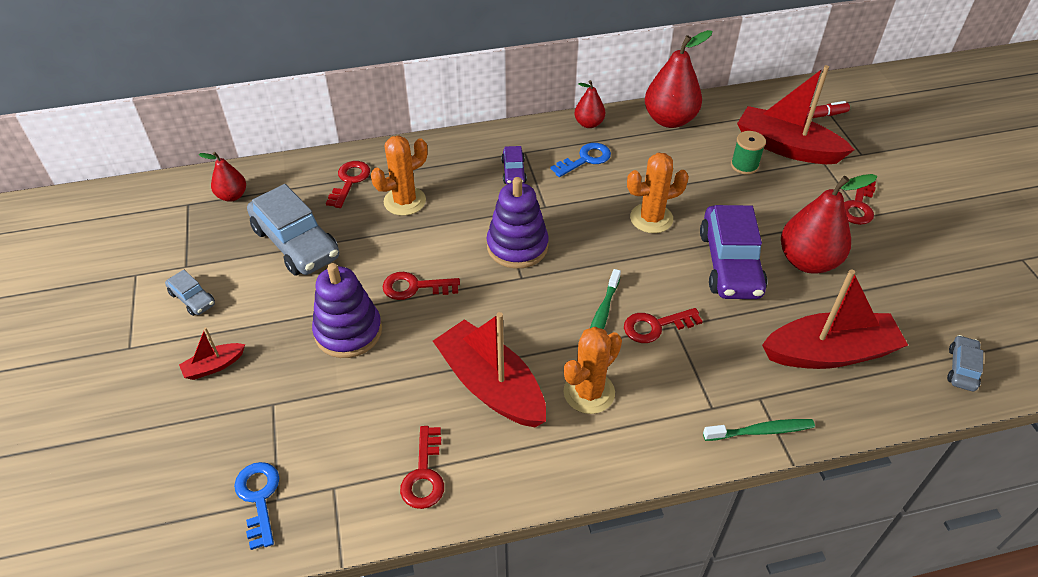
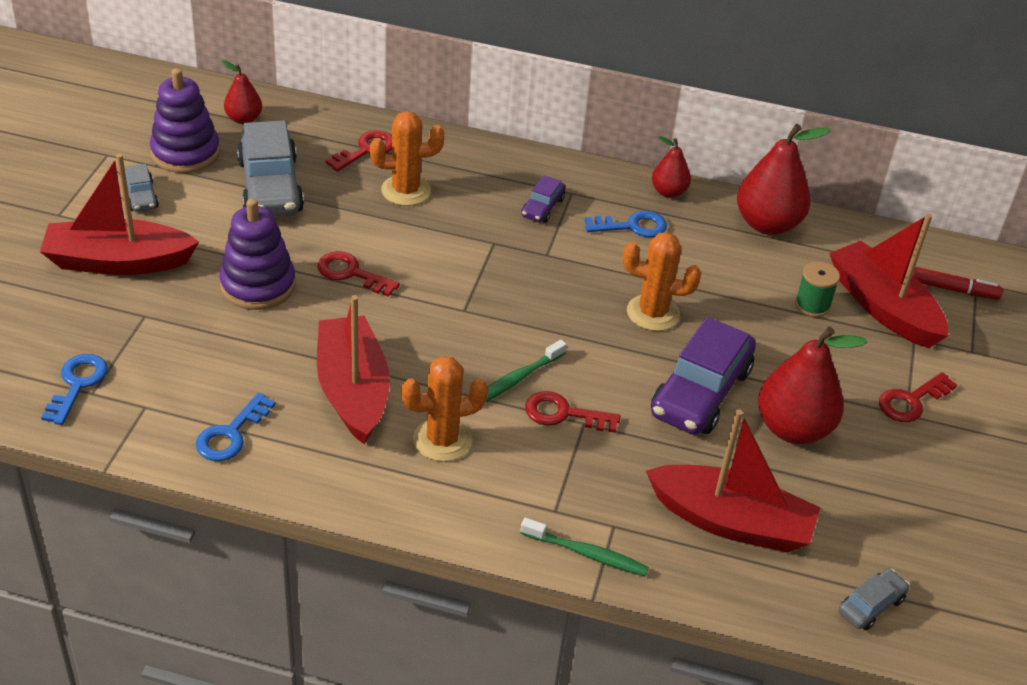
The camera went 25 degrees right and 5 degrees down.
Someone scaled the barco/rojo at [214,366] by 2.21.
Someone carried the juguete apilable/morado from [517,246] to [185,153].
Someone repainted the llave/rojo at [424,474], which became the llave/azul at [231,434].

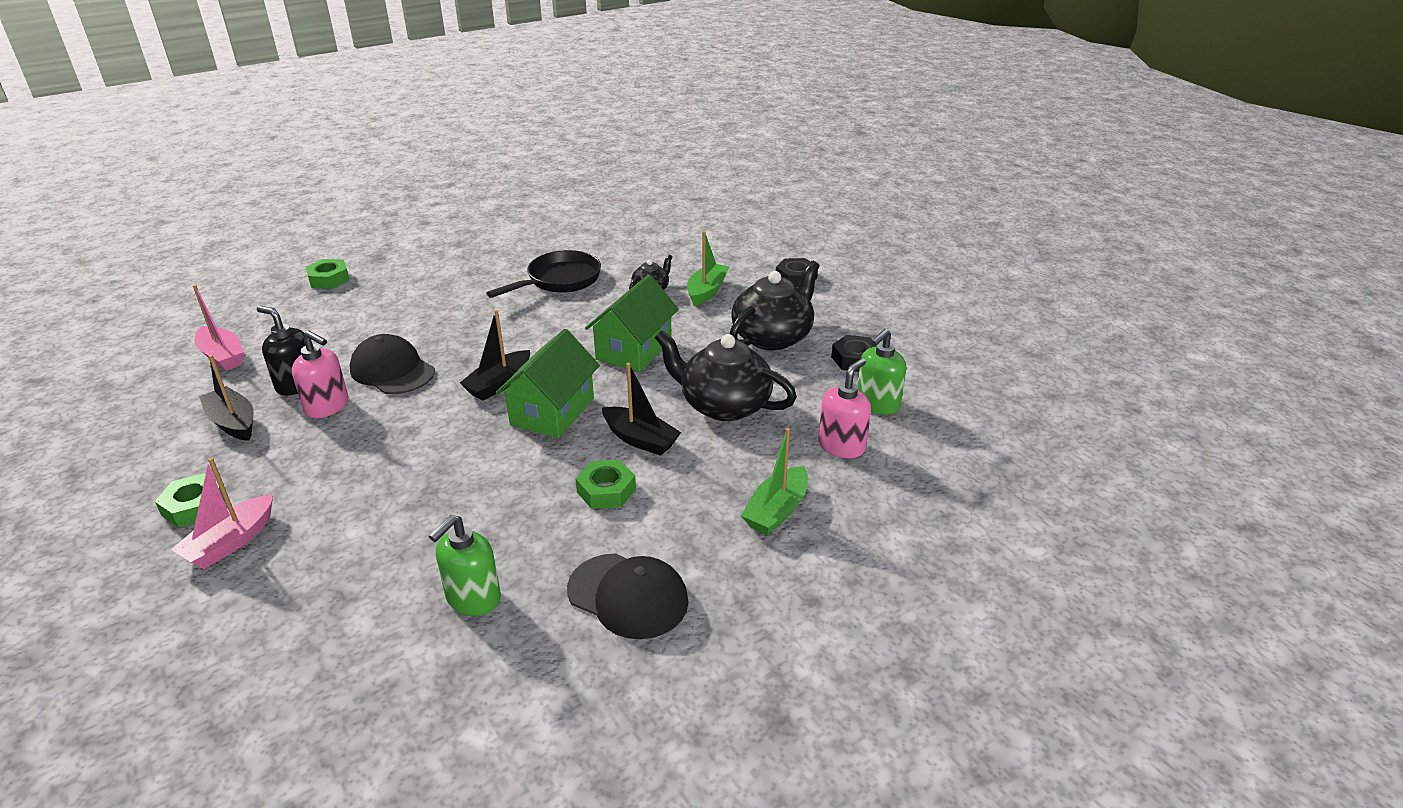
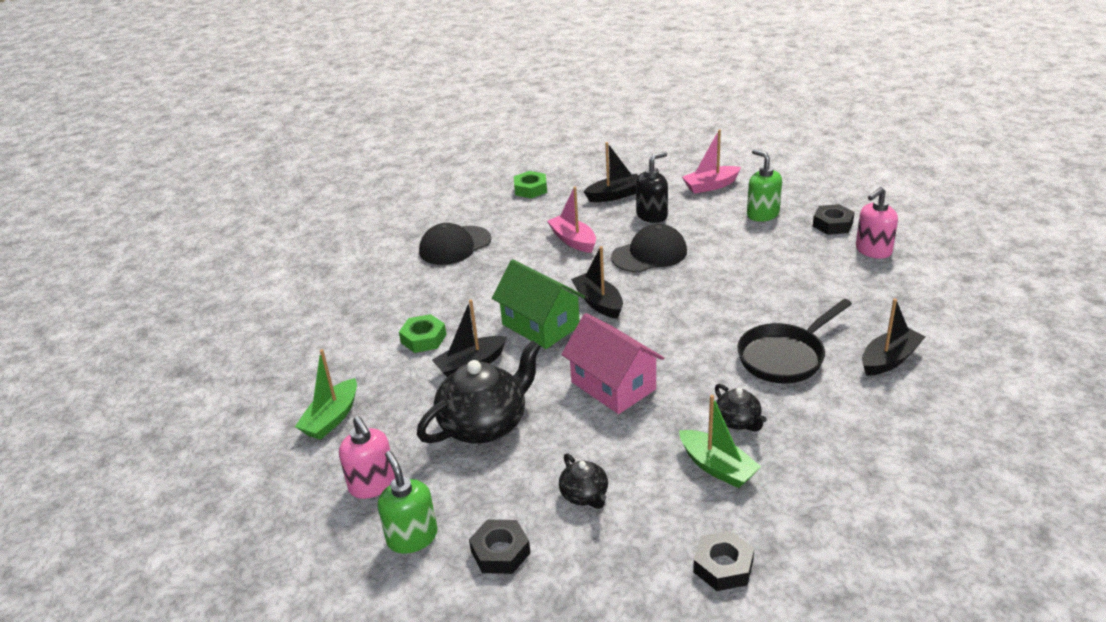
The camera went 115 degrees right and 0 degrees up.
Someone rotated the barco/verde at [776,511] by 120 degrees counterclockwise.
Someone carried the gorra/negro from [628,596] to [455,246].
Someone carried the barco/rosa from [230,542] to [573,240].
Someone scaled the tetera/negro at [773,337] by 0.50.
Someone repainted the casa/verde at [634,350], which became the casa/rosa at [613,386].
Someone rotated the sartén/negro at [559,280] by 75 degrees clockwise.
Someone carried the dispensador de jabón/verde from [473,598] to [762,214].
Someone repainted the tuerca/verde at [329,279], which became the tuerca/negro at [832,224].
Someone carried the dispensador de jabón/rosa from [327,407] to [873,250].
Someone put down the barco/negro at [889,359].

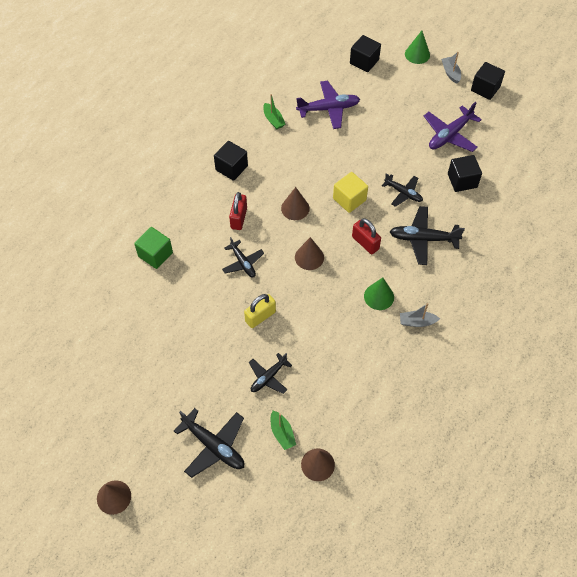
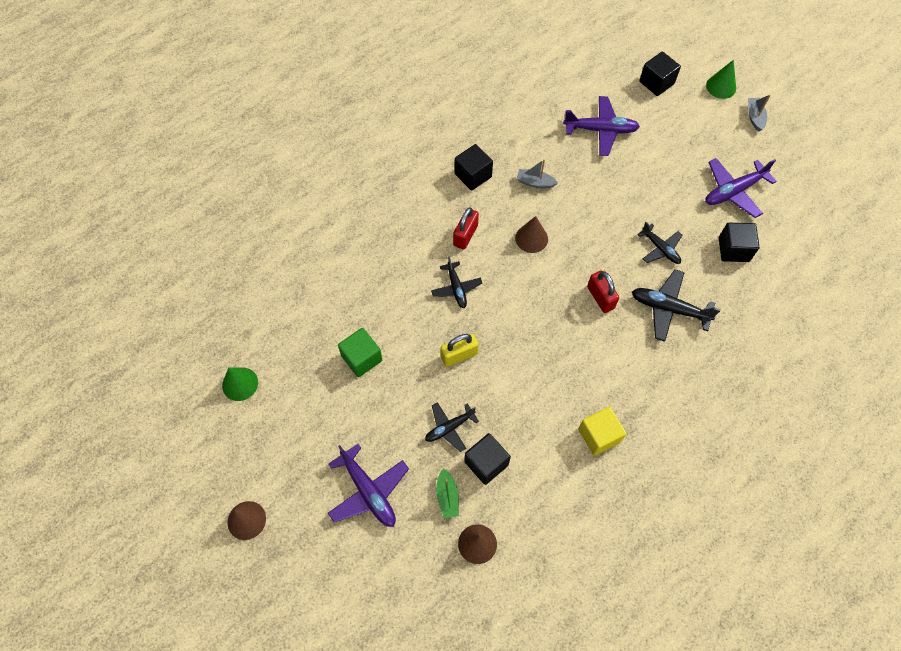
The camera went 15 degrees right and 5 degrees up.
Someone carried the cono/verde from [379,296] to [240,384].
Someone repainted the avión/negro at [214,446], which became the avión/morado at [368,491].
Someone carried the cubo/verde from [155,254] to [362,358].
Someone carried the cubo/negro from [485,89] to [486,463].
Someone carried the barco/gris from [417,322] to [535,182].
Someone carried the cubo/amarillo from [349,199] to [599,435].
Someone took away the barco/verde at [273,120].
Someone took away the cono/marrón at [309,257].

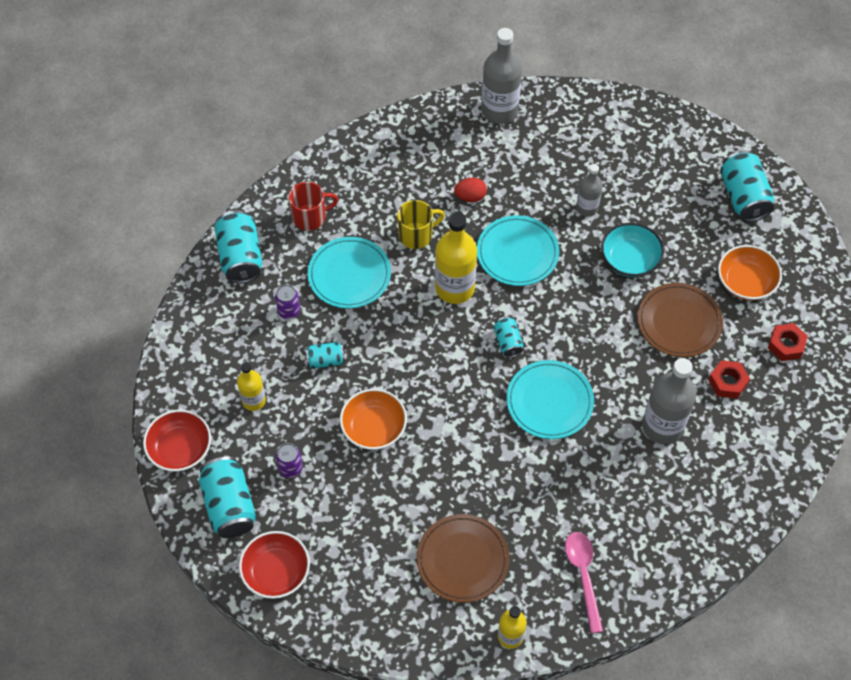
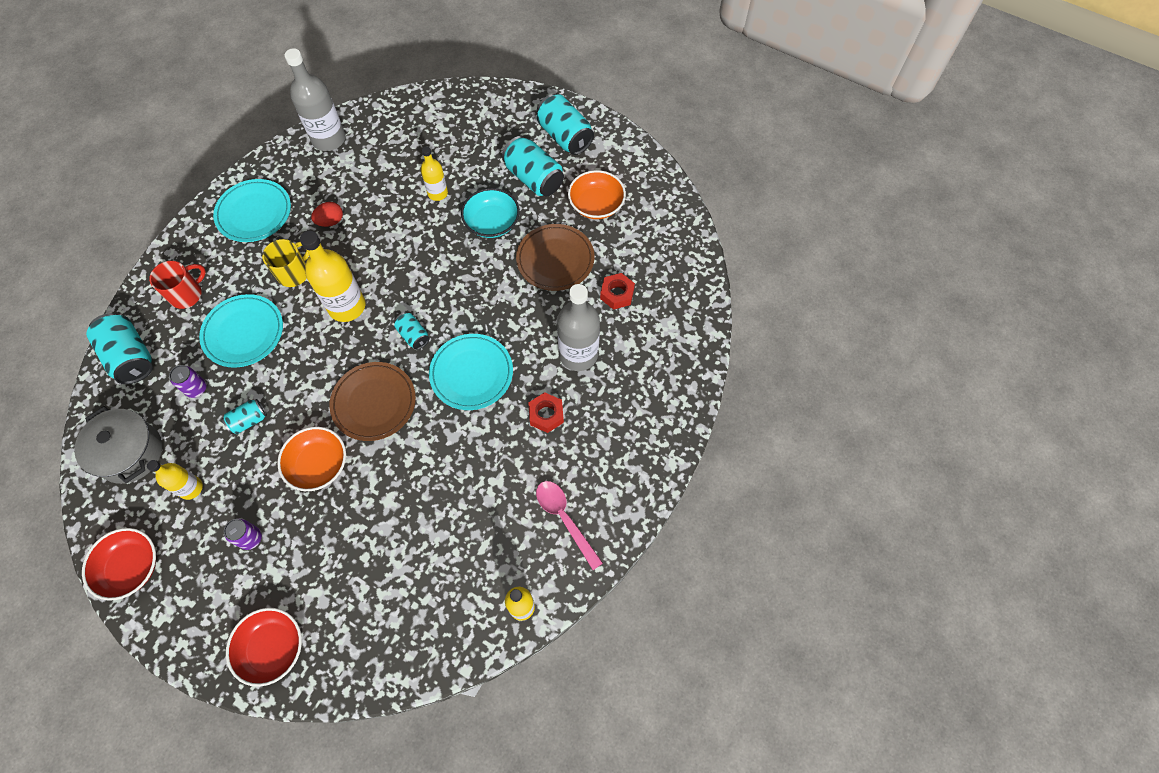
The camera went 25 degrees left and 5 degrees up.
Someone put down the olla/gris at [130,453].
Someone carried the plato/turquesa from [517,253] to [254,213].
Someone carried the plato/marrón from [462,560] to [374,403].
Someone repainted the botella/gris at [587,208], which became the botella/amarillo at [437,193].
Someone carried the lata/turquesa from [229,506] to [534,178].
Someone carried the tuerca/rojo from [786,345] to [546,415].

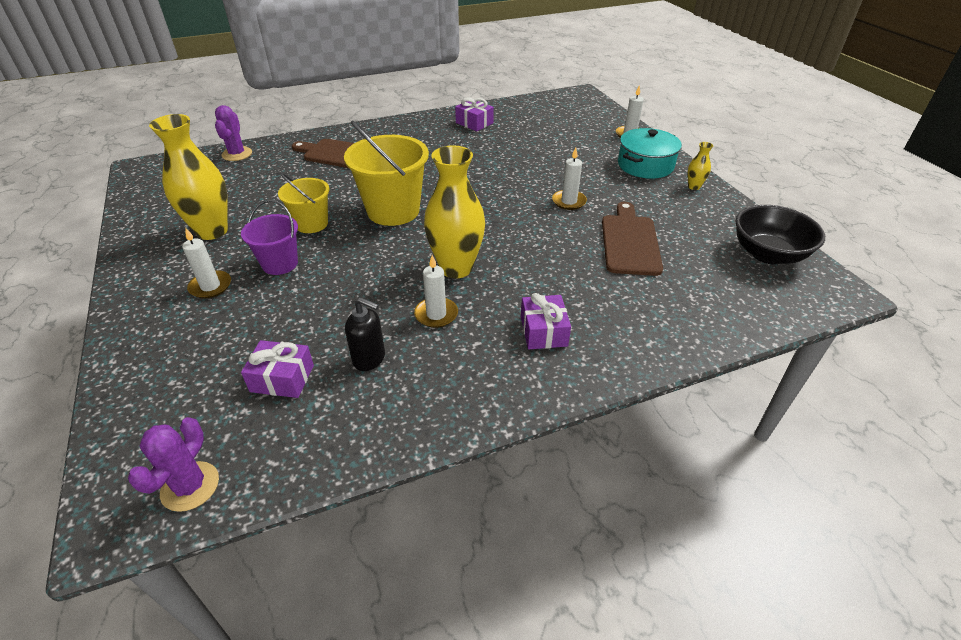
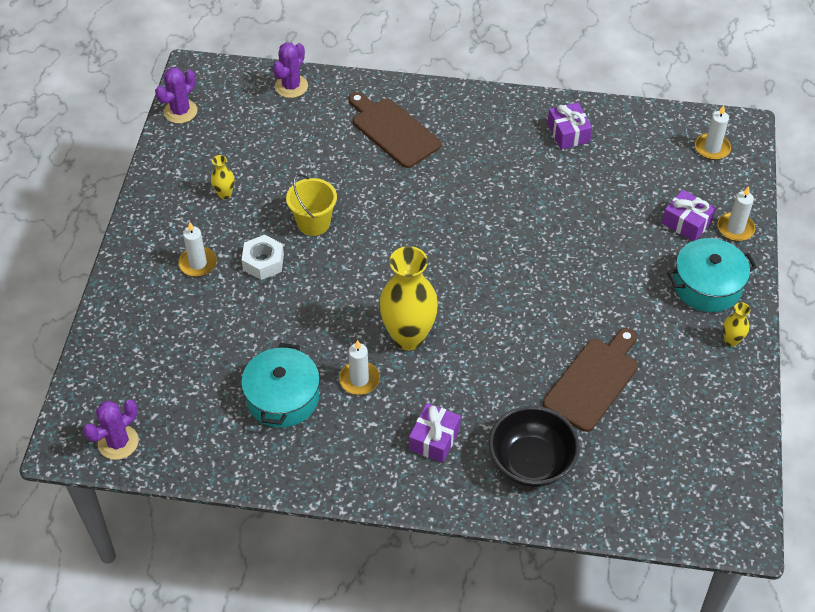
The camera went 30 degrees right and 10 degrees up.
Someone put down the cactus/morado at [180,111].
Someone scaled the florero/amarillo at [212,231] by 0.44.
Someone swapped the dispensador de jabón/negro at [369,359] for the olla/turquesa at [282,398].
Someone swapped the balde/morado at [280,264] for the tuerca/blanco at [263,262].
Someone carried the cuenco/negro from [768,254] to [531,462].
Someone carried the regalo/morado from [282,378] to [686,223].
Someone carried the vela/blanco from [569,201] to [712,148].
Someone took away the balde/amarillo at [393,211].

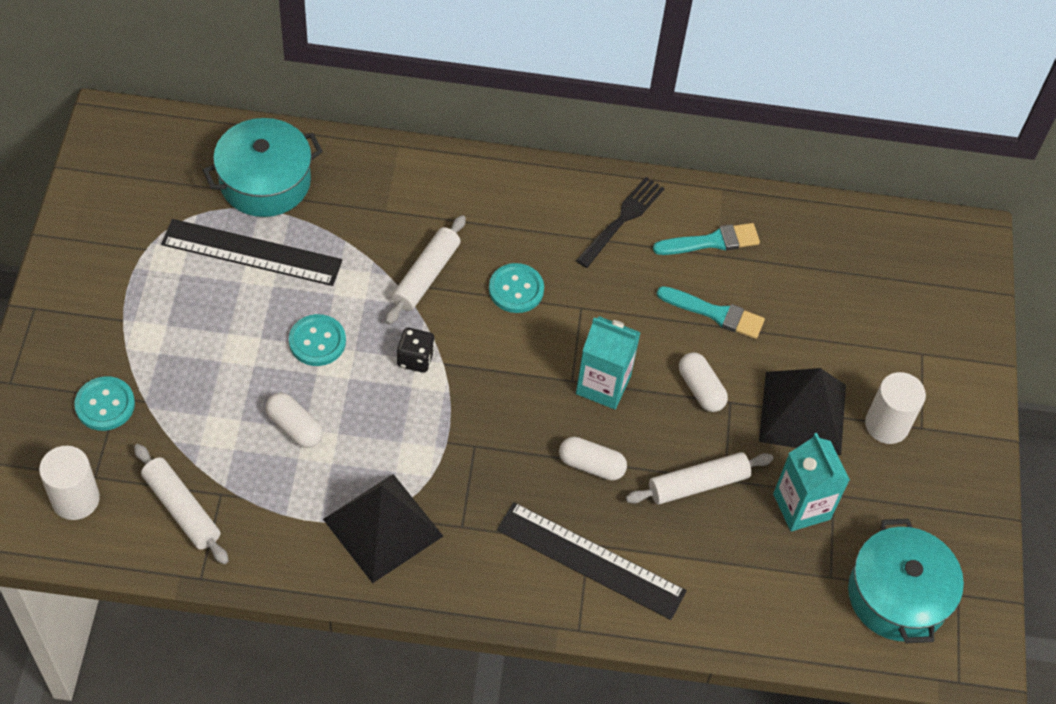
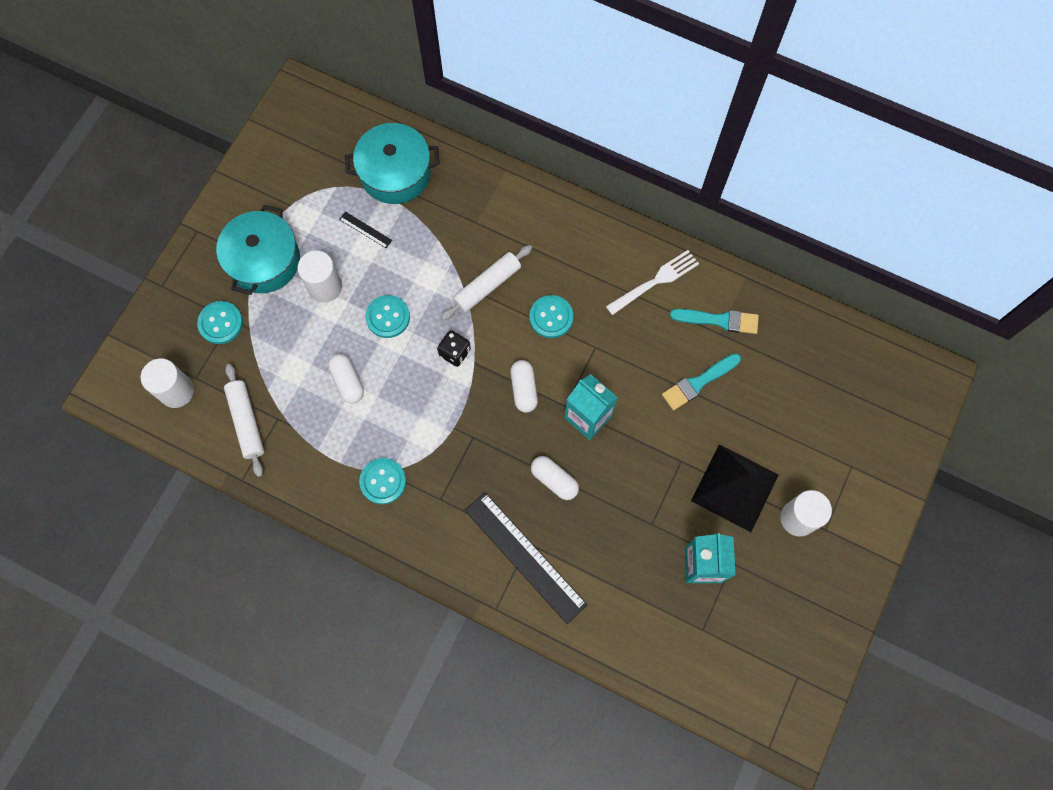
The camera went 25 degrees right and 15 degrees up.
Someone carried the olla/turquesa from [897,595] to [264,260].
Someone put down the cilindro/blanco at [325,287].
Someone scaled the regla/negro at [252,252] by 0.42.
Someone swapped the pirámide/negro at [383,527] for the botón/turquesa at [383,481].
Someone carried the cápsula/blanco from [701,389] to [524,389].
Someone repainted the tenedor/negro at [622,220], which became the tenedor/blanco at [655,281].
Someone rotated the pincel/turquesa at [715,313] by 105 degrees clockwise.
Someone took away the rodillo/blanco at [698,484].

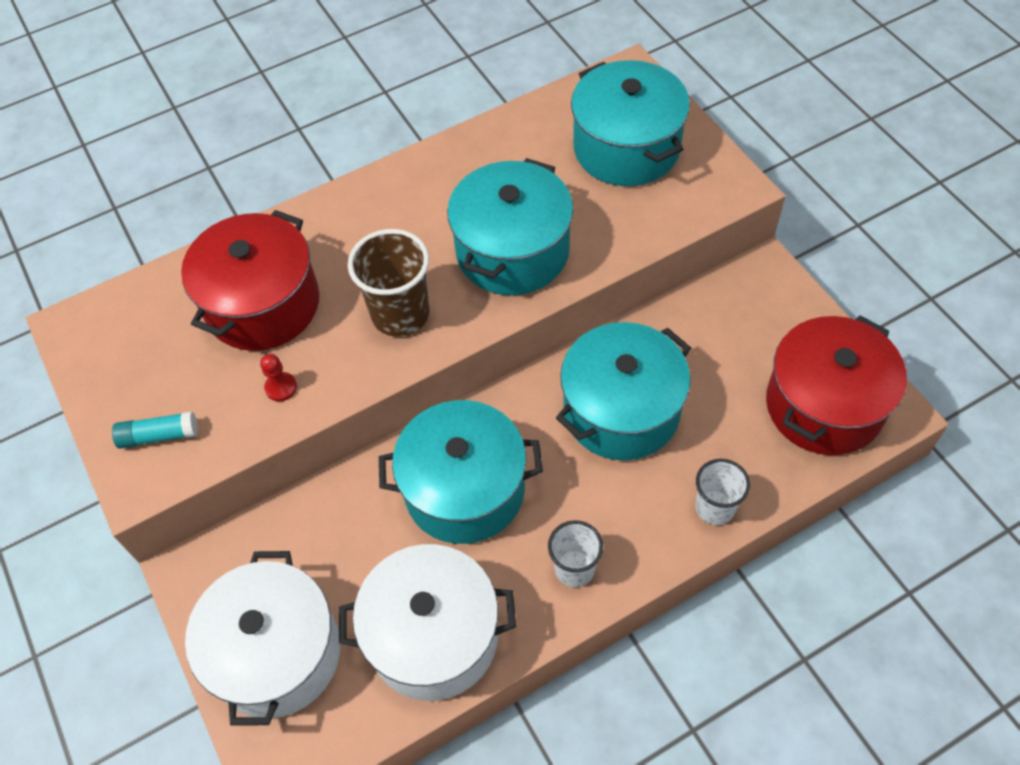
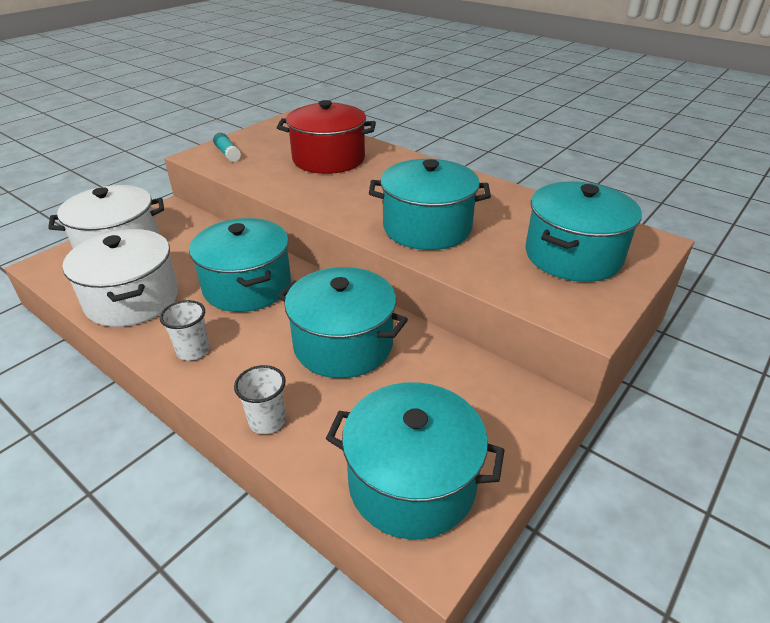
The camera went 65 degrees right and 20 degrees down.
Someone repainted the olla/rojo at [824,405], which became the olla/turquesa at [412,482].
Someone took away the peón/rojo at [281,387].
Someone took away the vaso/marrón at [400,314].

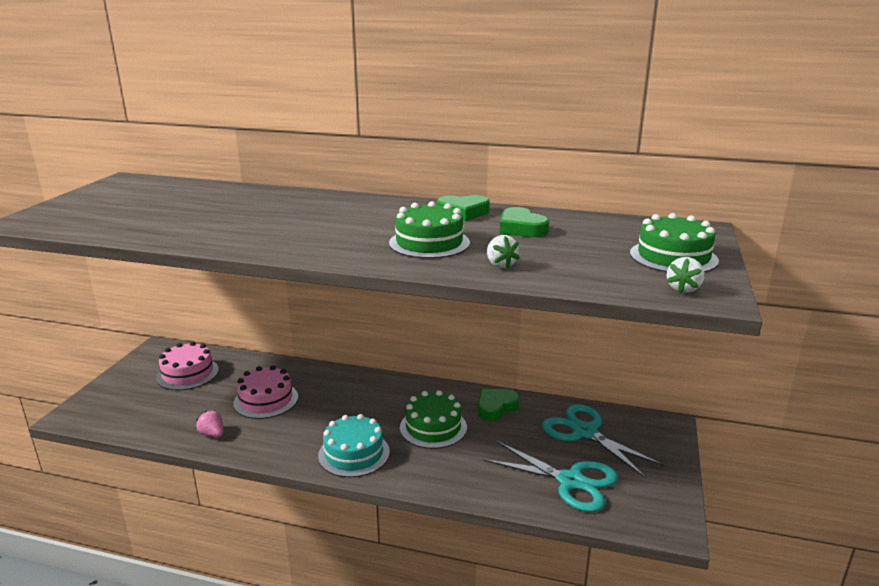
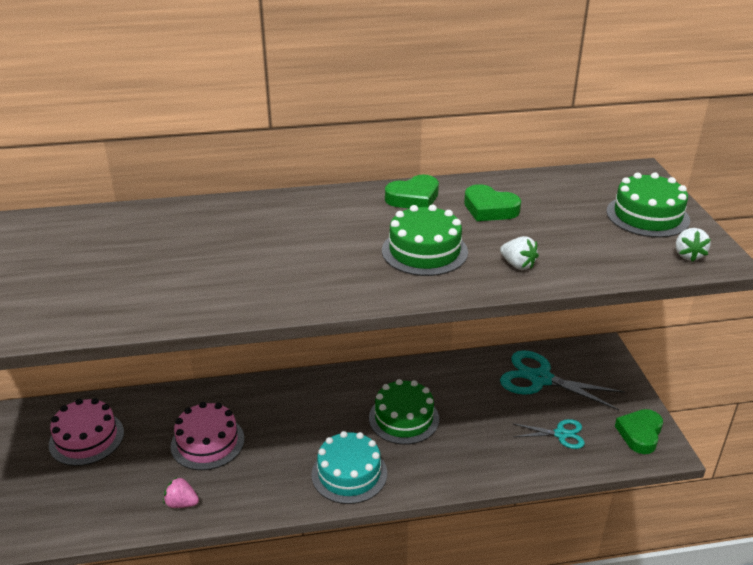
The camera went 25 degrees left and 10 degrees up.
Someone scaled the tijeras/turquesa at [570,481] by 0.56.
Someone carried the corazón/verde from [496,407] to [640,434].

